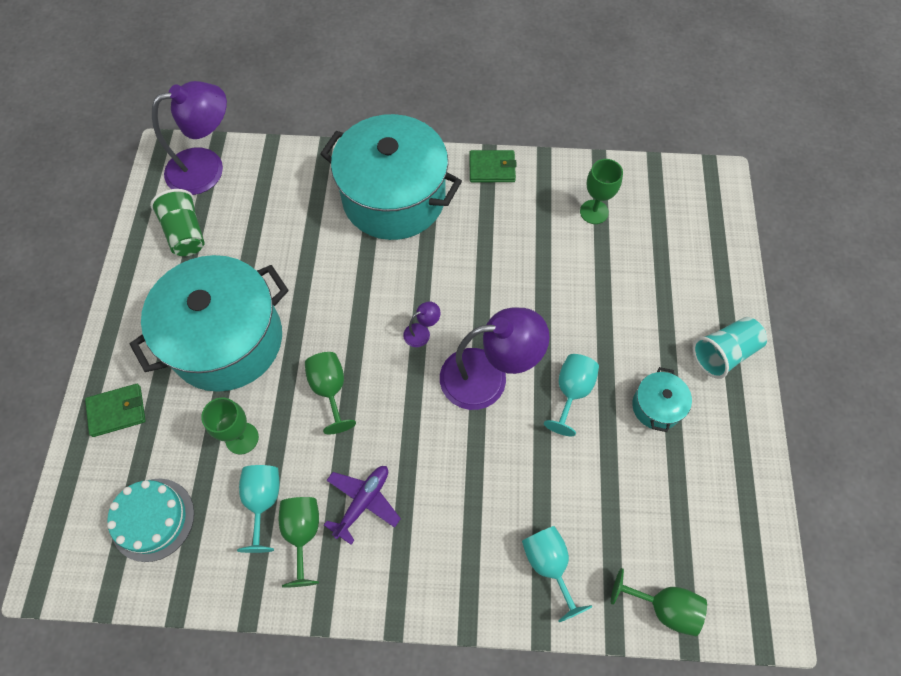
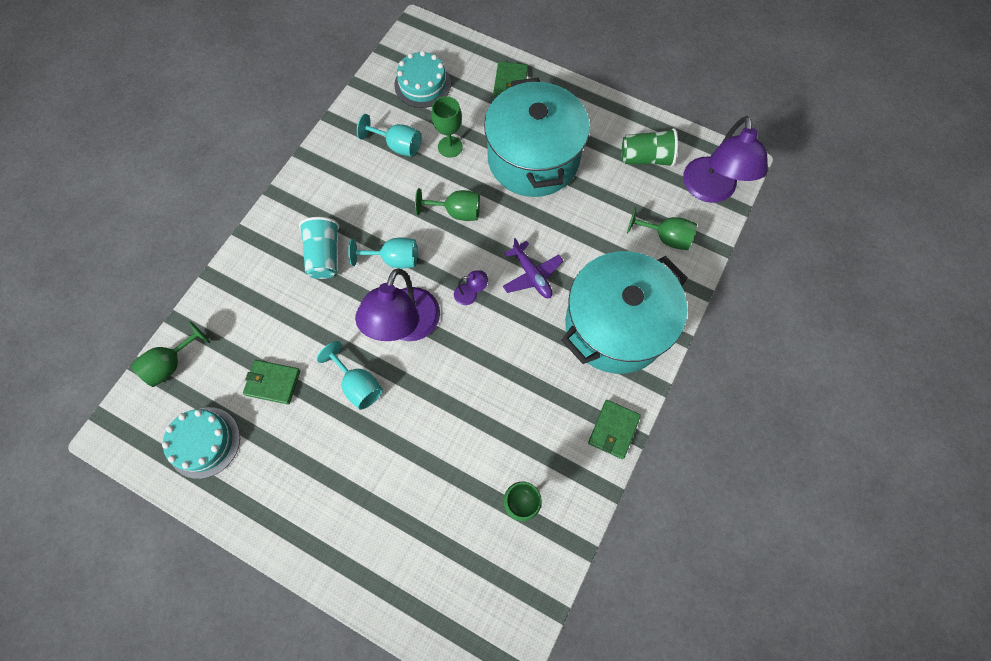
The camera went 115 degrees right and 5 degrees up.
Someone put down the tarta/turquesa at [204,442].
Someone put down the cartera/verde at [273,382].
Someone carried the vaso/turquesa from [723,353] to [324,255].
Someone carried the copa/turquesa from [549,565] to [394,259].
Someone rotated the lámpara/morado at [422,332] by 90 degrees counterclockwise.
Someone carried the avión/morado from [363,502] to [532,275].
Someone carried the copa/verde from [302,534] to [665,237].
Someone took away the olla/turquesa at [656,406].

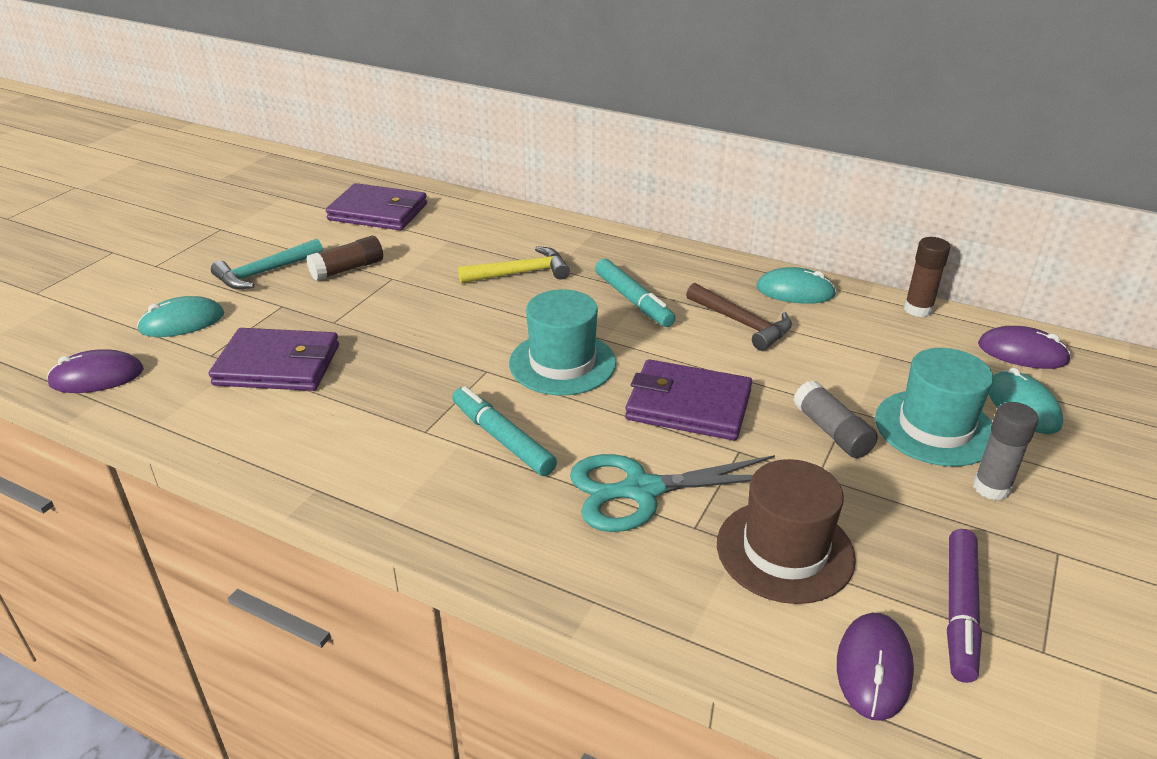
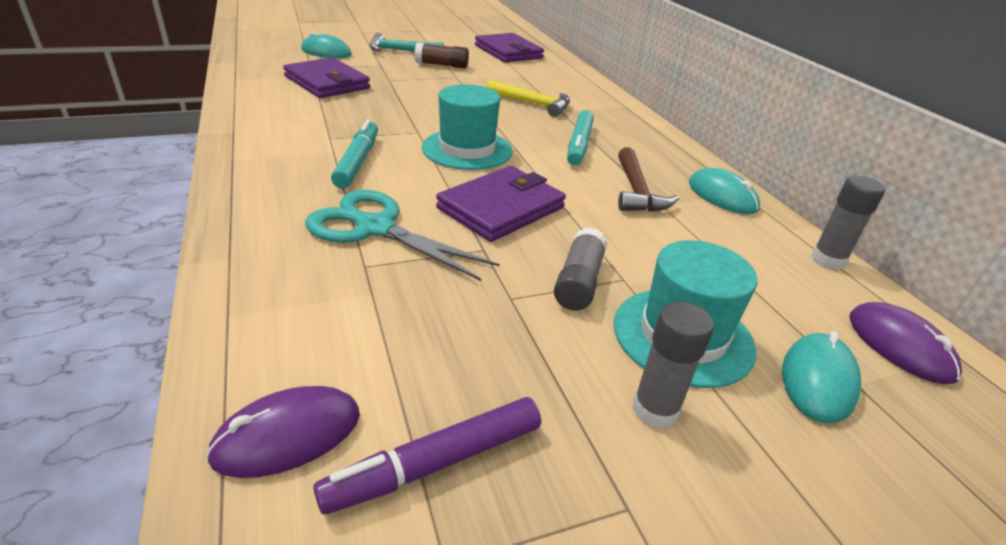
The camera went 40 degrees right and 0 degrees up.
Someone rotated the cartera/morado at [688,405] by 75 degrees clockwise.
Someone repainted the barra de pegamento/marrón at [918,309], which became the barra de pegamento/gris at [828,260].
Someone took away the ratón/morado at [97,377].
Someone took away the sombrero/marrón at [785,551].

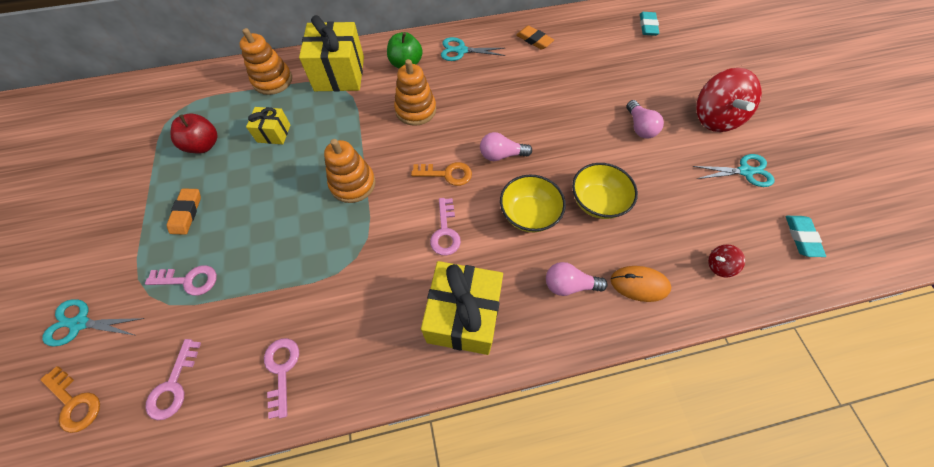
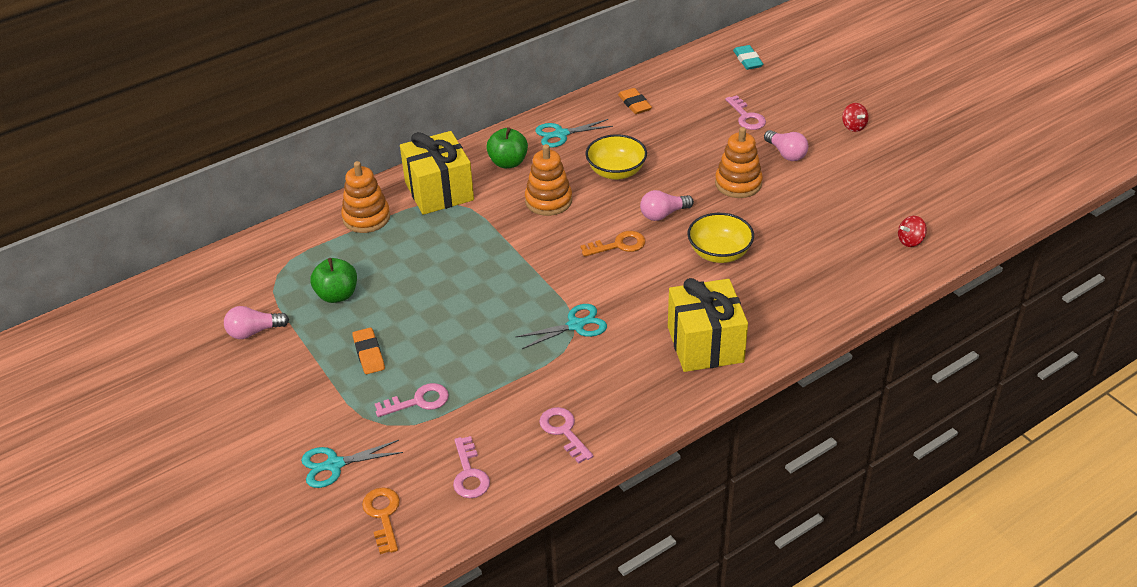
The camera went 20 degrees left and 20 degrees down.
Someone carried the bombilla/rosa from [569,285] to [254,332].
Someone repainted the manzana/rojo at [204,145], which became the manzana/verde at [337,295].
Someone rotated the llave/naranja at [74,403] by 120 degrees counterclockwise.
Someone carried the tijeras/turquesa from [745,171] to [575,325].
Someone carried the cuenco/amarillo from [597,202] to [616,172].
Someone rotated the goma de borrar/naranja at [534,40] by 45 degrees clockwise.
Someone carried the juguete apilable/naranja from [353,184] to [738,184].
Someone carried the llave/rosa from [445,232] to [746,117].
Someone scaled the peonza/rojo at [714,118] by 0.45.
Someone took away the regalo/amarillo at [274,133].
Someone took away the ratón/naranja at [639,284].
Someone took away the goma de borrar/turquesa at [801,237].

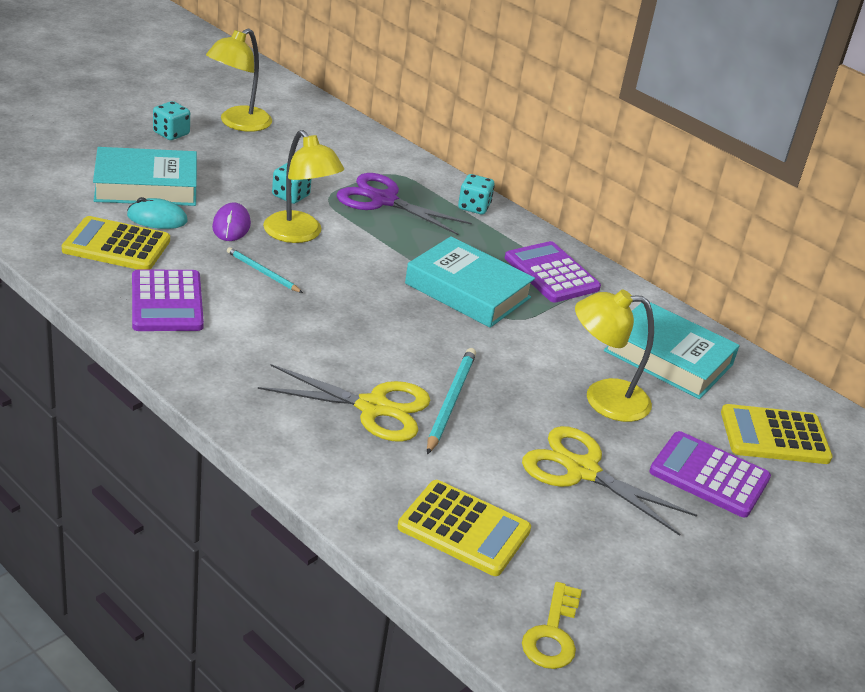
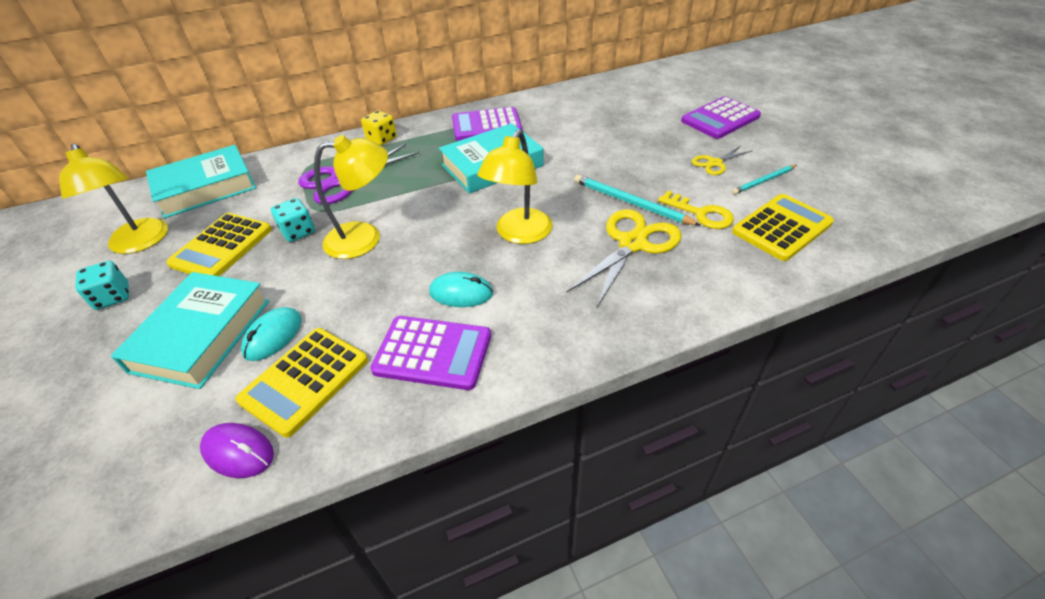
The camera went 60 degrees left and 10 degrees up.
Someone carried the libro/turquesa from [668,358] to [206,188].
Someone carried the calculadora/amarillo from [774,436] to [222,247].
Someone carried the ratón/morado from [231,226] to [238,452].
Someone repainted the dado/turquesa at [474,207], which became the dado/amarillo at [382,139].
Someone put down the ratón/turquesa at [461,293].
Someone carried the lámpara/amarillo from [603,399] to [519,234].
Someone carried the llave/amarillo from [552,633] to [700,213].
Someone scaled the tijeras/amarillo at [582,470] by 0.54.
Someone carried the lápiz/turquesa from [262,272] to [763,181].

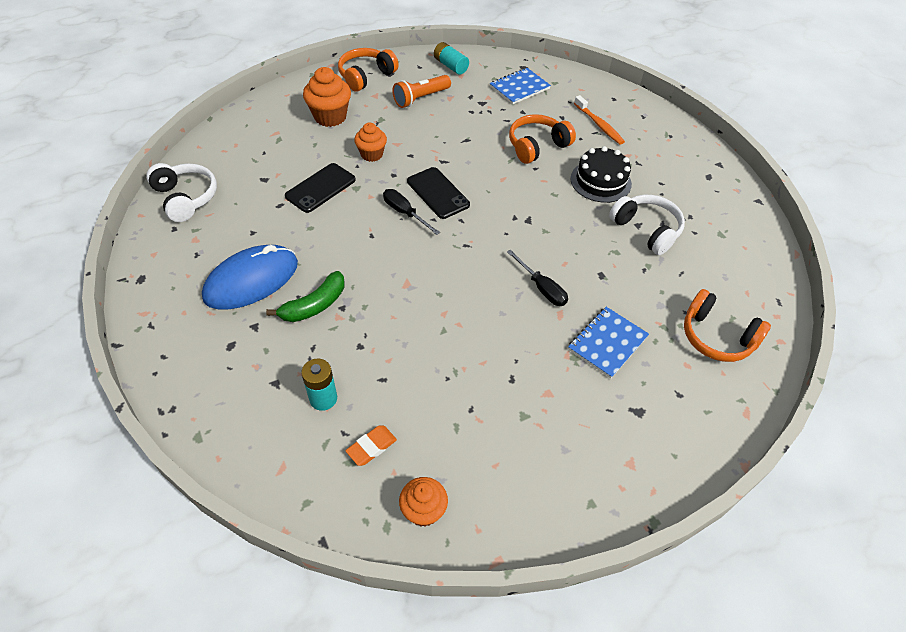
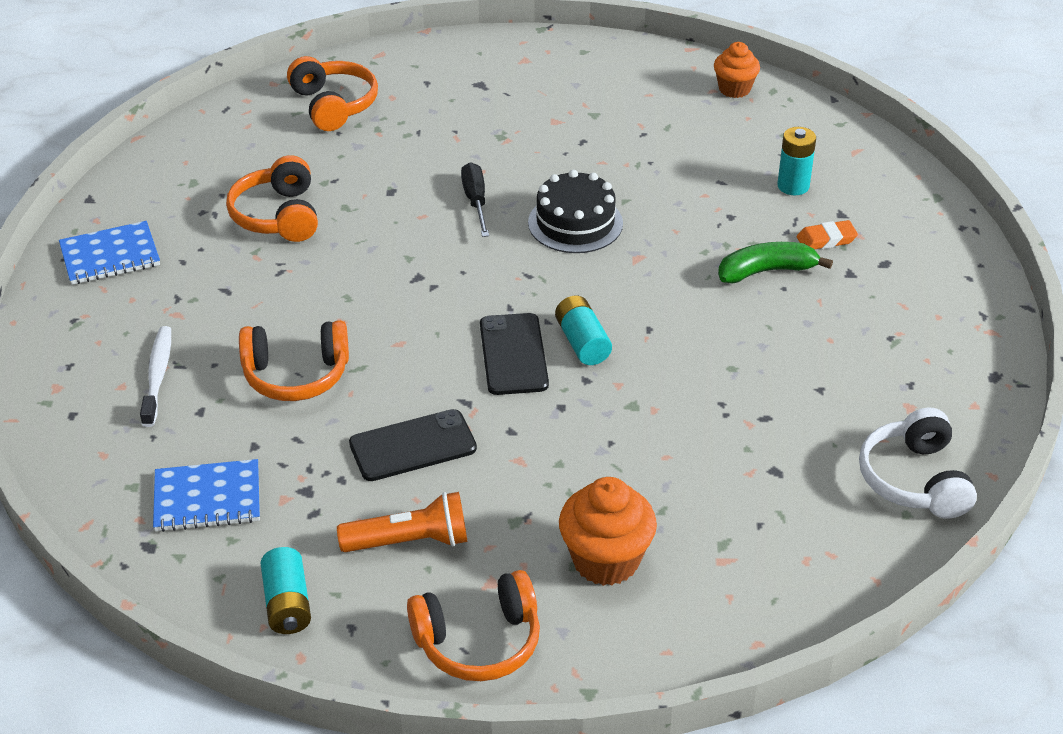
The camera went 150 degrees left and 10 degrees down.
Someone carried the cuaderno/azul from [607,343] to [110,256].
Someone repainted the cepillo de dientes/naranja at [599,125], which became the cepillo de dientes/blanco at [158,375].
Someone repainted the auriculares/blanco at [646,230], which became the auriculares/naranja at [278,216].
Someone carried the móvil/negro from [320,188] to [413,446].
Someone carried the tarta/negro from [600,181] to [575,223].
Someone swapped the destornillador/negro at [405,213] for the pila/turquesa at [582,342].
Someone carried the goma de borrar/naranja from [371,447] to [826,239].
Someone took away the ratón/azul at [251,280].
Someone took away the magdalena/naranja at [371,154].

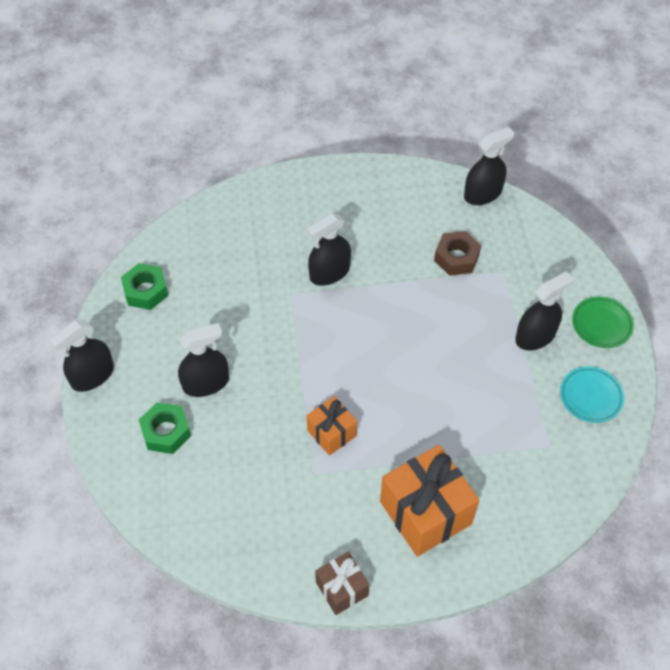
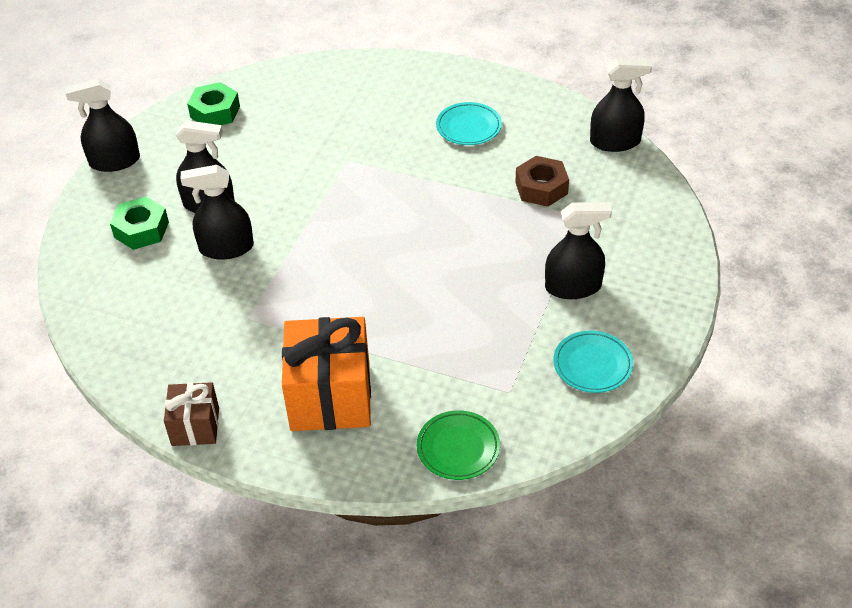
The camera went 30 degrees right and 10 degrees down.
Someone carried the pulverizador/negro from [329,272] to [226,248].
Someone carried the plato/verde from [601,324] to [458,448].
Someone put down the plato/turquesa at [468,127].
Someone took away the regalo/naranja at [331,433].

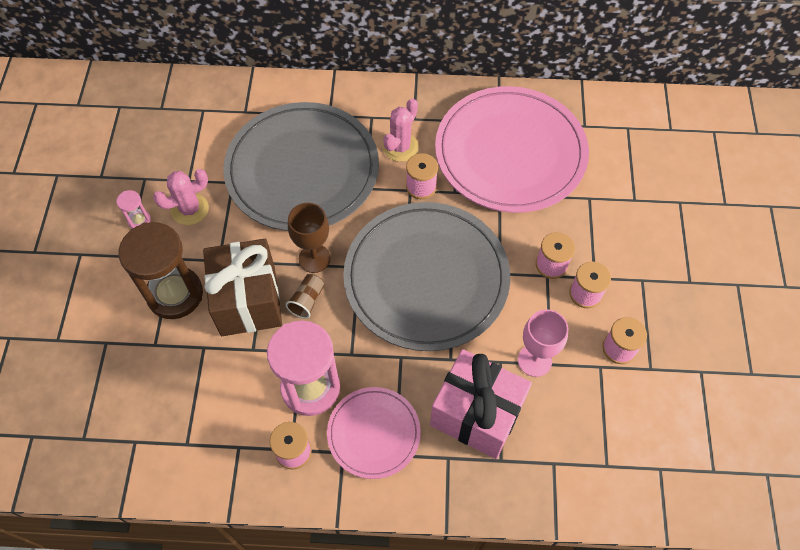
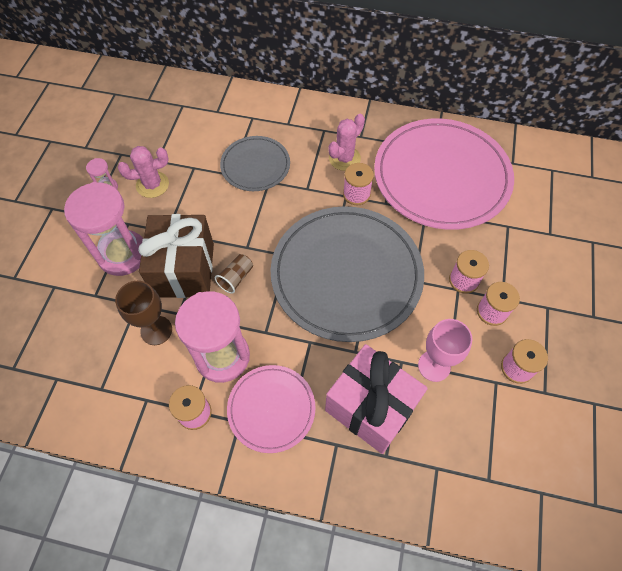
The camera went 10 degrees right and 0 degrees up.
Someone repainted the reloj de arena/marrón at [175,294], which became the reloj de arena/rosa at [123,254].
Someone carried the copa/marrón from [314,258] to [156,330].
Someone scaled the plato/gris at [302,170] by 0.51.

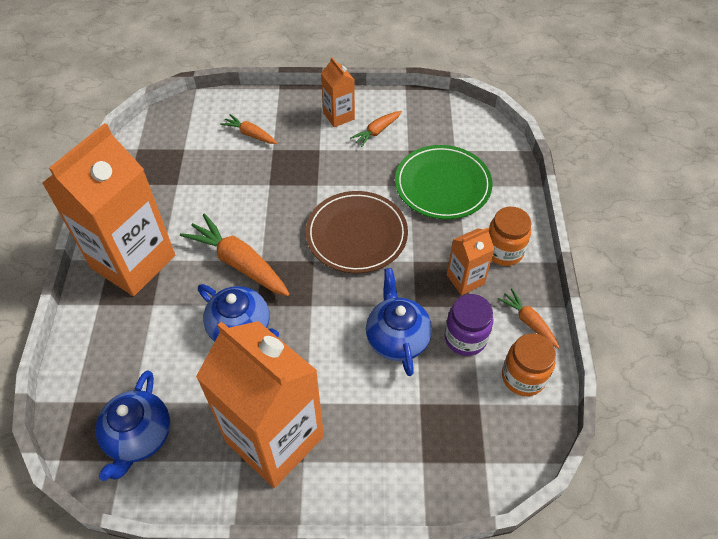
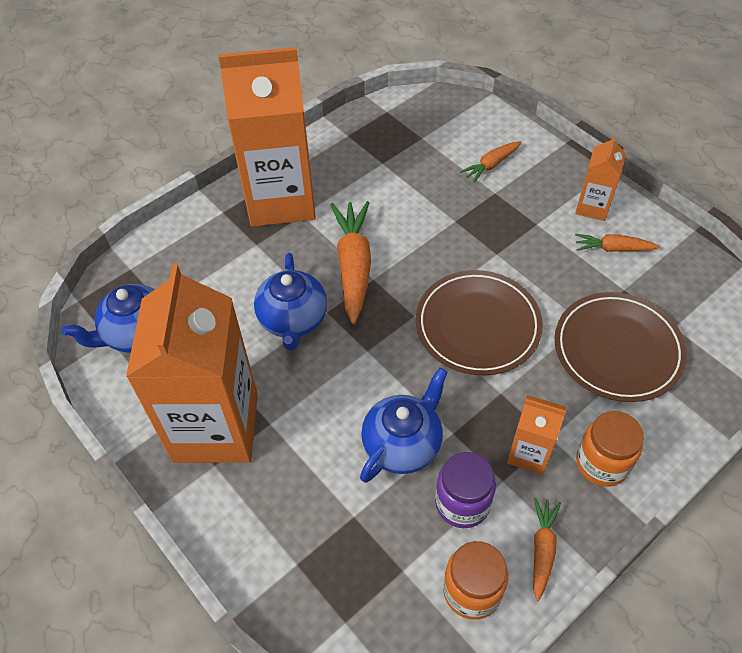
The camera went 50 degrees right and 0 degrees up.
Someone rotated the zanahoria/naranja at [250,134] by 120 degrees counterclockwise.
Someone repainted the plato/verde at [442,185], which became the plato/marrón at [617,349].

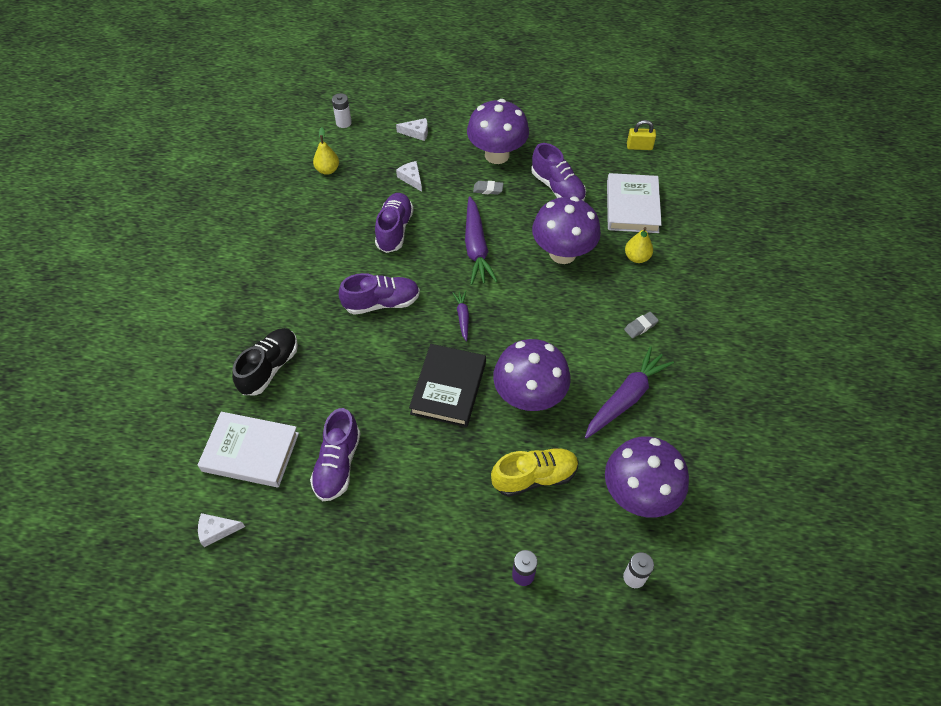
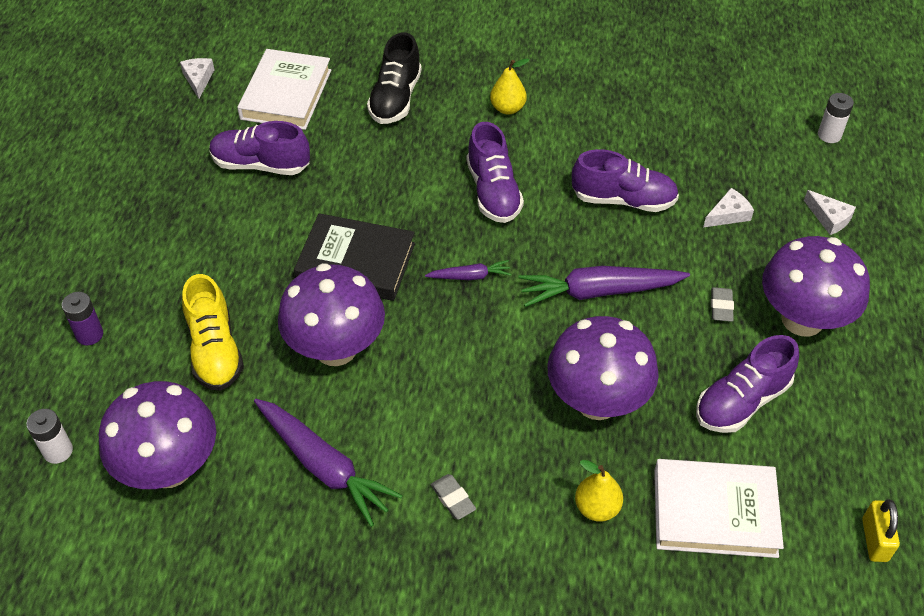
The camera went 90 degrees right and 5 degrees down.
Someone rotated the zapato/negro at [269,368] by 75 degrees clockwise.
Someone carried the pera/amarillo from [327,170] to [507,108].
Someone rotated the queso/blanco at [416,133] by 45 degrees counterclockwise.

